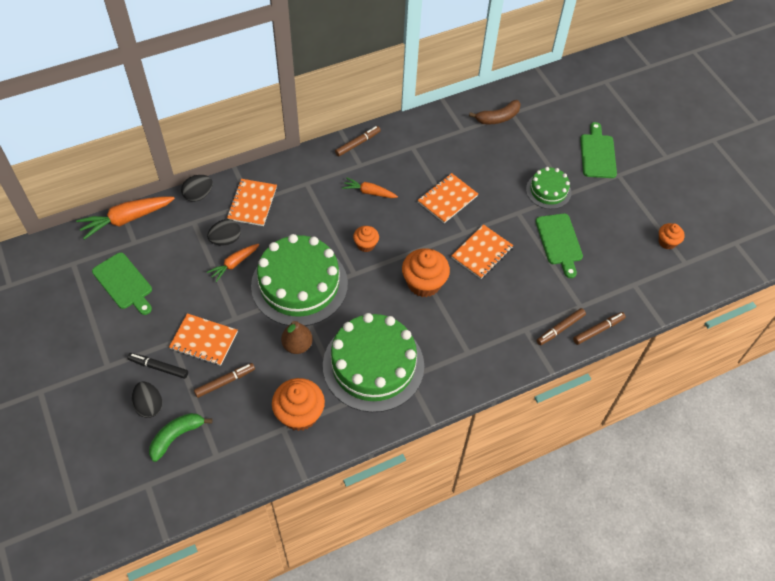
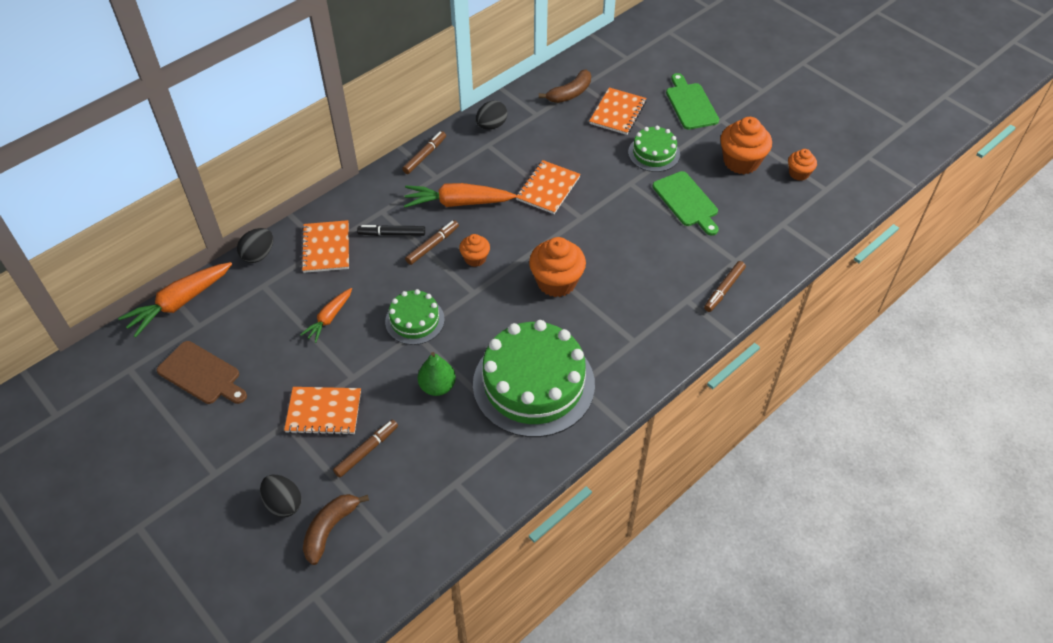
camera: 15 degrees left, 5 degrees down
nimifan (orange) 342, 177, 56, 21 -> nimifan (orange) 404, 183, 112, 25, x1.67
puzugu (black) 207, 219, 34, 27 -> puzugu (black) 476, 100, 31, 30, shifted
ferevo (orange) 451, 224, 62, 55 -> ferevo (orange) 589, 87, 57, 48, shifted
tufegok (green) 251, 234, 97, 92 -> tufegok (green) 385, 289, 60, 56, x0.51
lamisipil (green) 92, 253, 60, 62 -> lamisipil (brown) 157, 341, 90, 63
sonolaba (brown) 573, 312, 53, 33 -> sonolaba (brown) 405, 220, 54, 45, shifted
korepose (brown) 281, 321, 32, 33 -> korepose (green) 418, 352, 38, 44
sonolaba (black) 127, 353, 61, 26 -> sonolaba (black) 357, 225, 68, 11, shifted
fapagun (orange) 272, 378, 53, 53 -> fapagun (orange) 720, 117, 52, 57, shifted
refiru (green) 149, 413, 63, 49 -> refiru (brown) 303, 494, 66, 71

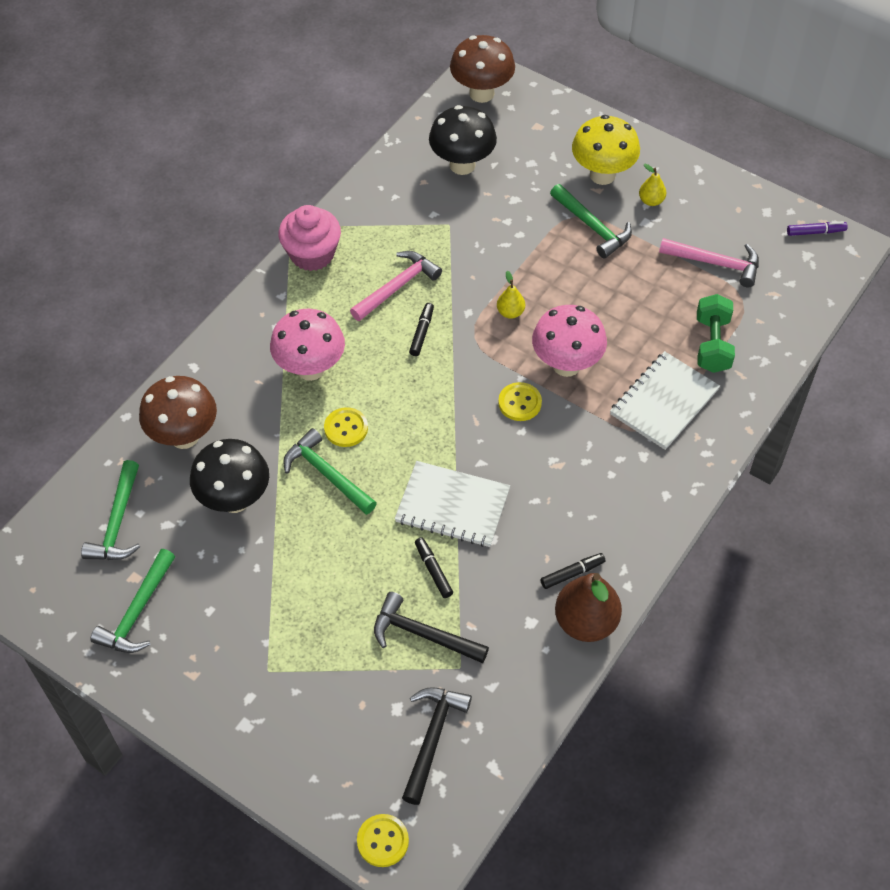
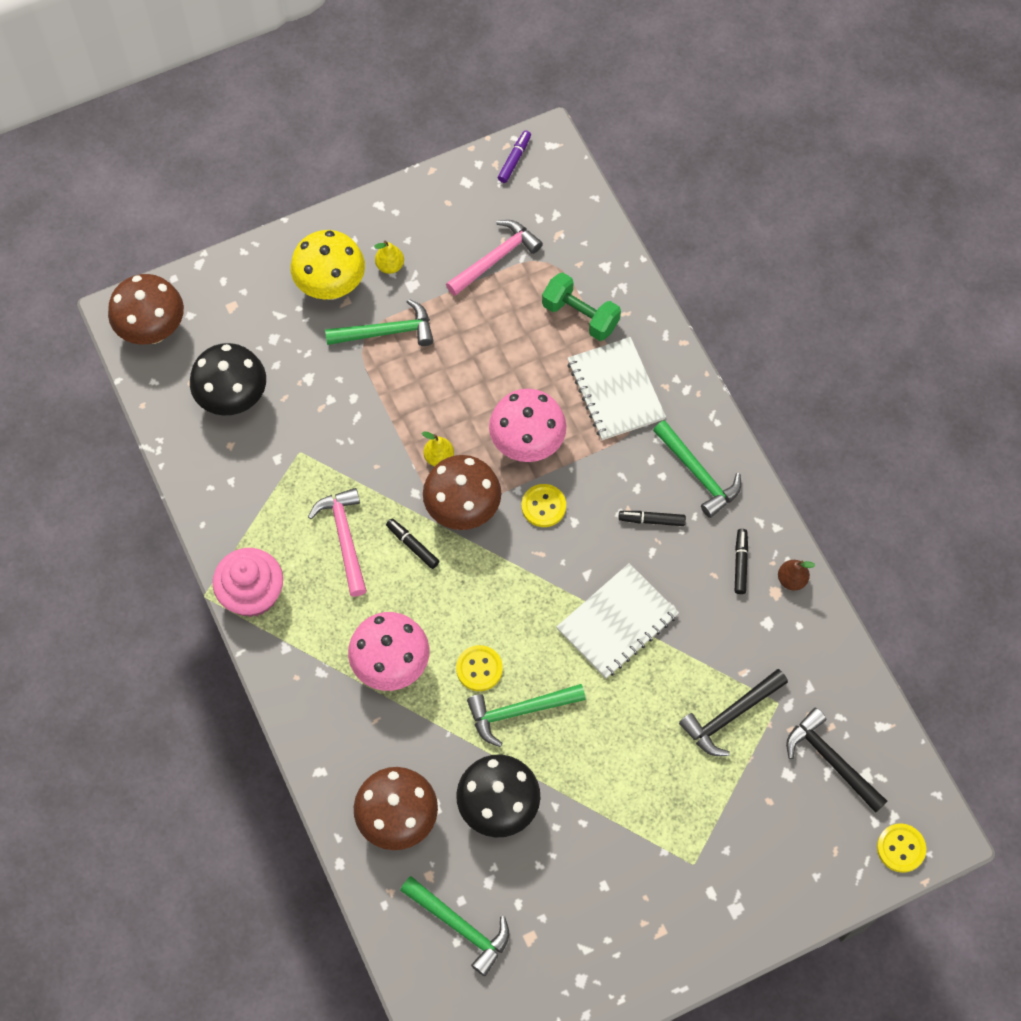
camera: 60 degrees left, 10 degrees up
sonolaba (black) 415, 537, 38, 61 -> sonolaba (black) 618, 511, 68, 15, shifted
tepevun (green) 90, 549, 85, 104 -> tepevun (green) 653, 420, 88, 98, shifted
korepose (brown) 555, 573, 67, 69 -> korepose (brown) 778, 560, 37, 30, x0.50
none -> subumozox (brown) 423, 455, 78, 75

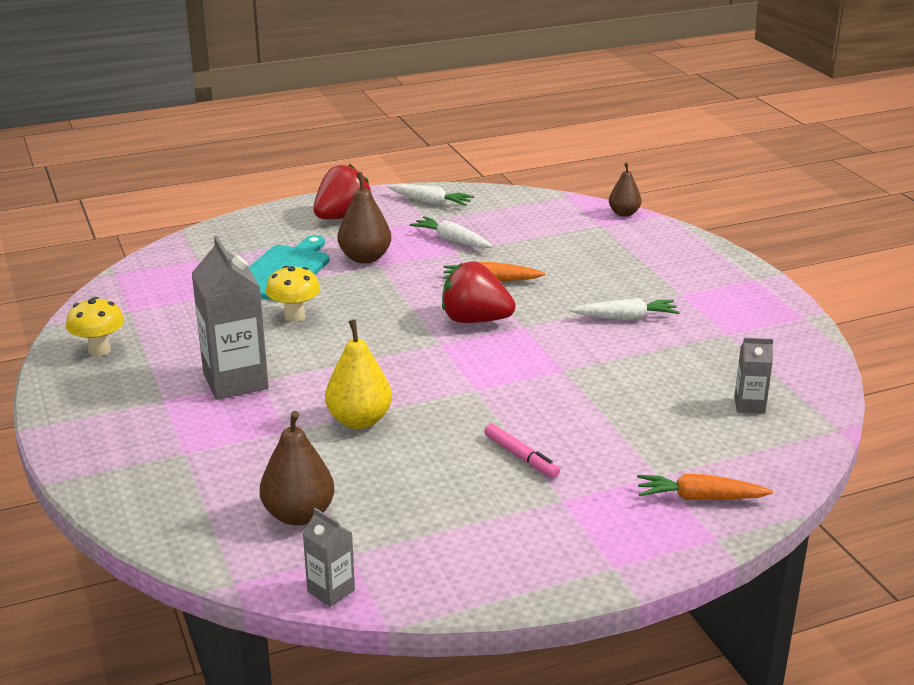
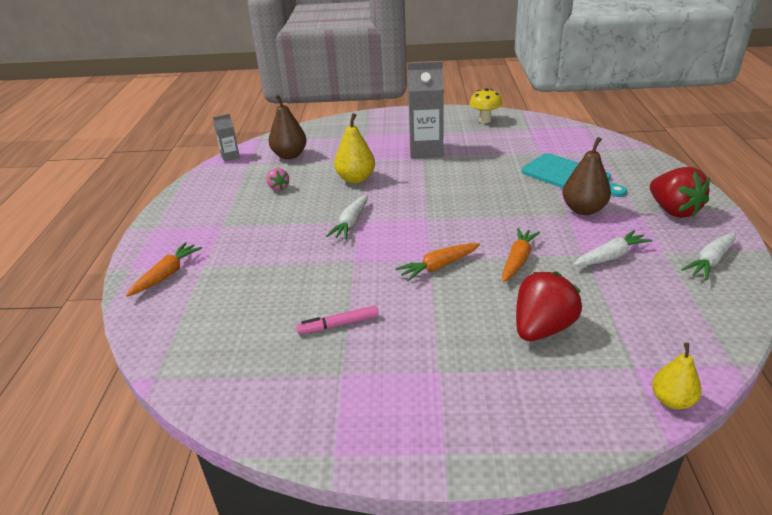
camera: 115 degrees right, 5 degrees up
korepose (brown) 609, 162, 32, 55 -> korepose (yellow) 652, 343, 49, 66
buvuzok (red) 442, 261, 74, 62 -> buvuzok (red) 516, 271, 66, 70, shifted
subumozox (yellow) 266, 266, 54, 56 -> none
nimifan (white) 571, 298, 109, 22 -> nimifan (white) 326, 195, 41, 45, shifted
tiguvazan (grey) 734, 338, 39, 76 -> none
sonolaba (pink) 484, 423, 76, 55 -> sonolaba (pink) 296, 306, 82, 28, shifted
none -> buvuzok (pink) 267, 168, 22, 23
none -> nimifan (orange) 395, 243, 85, 38

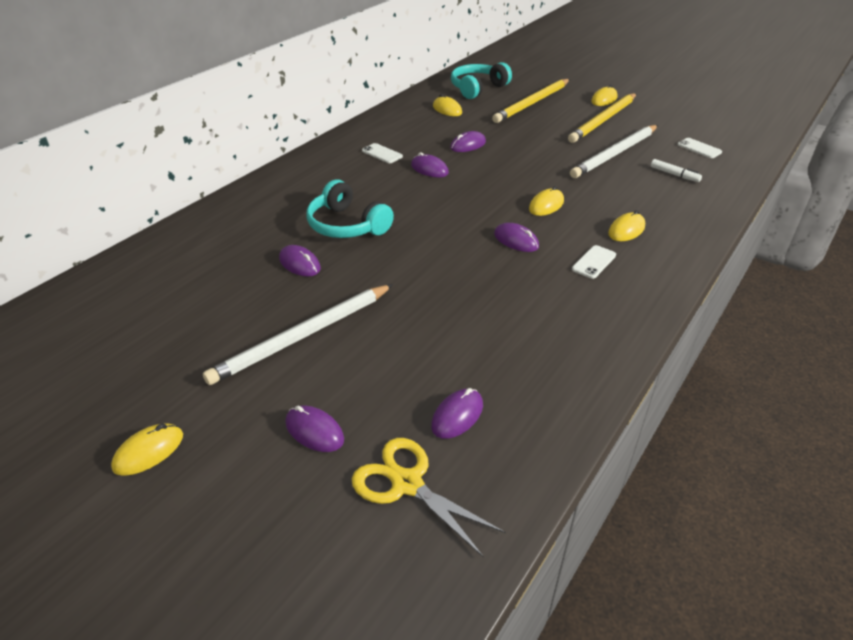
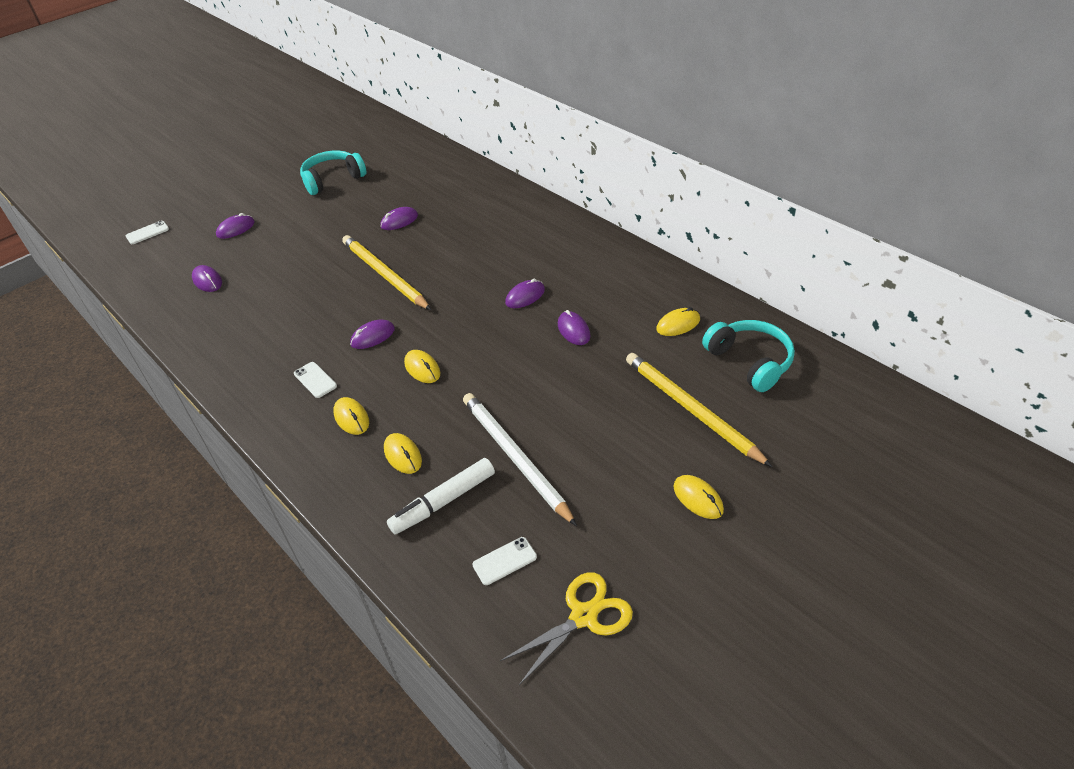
camera: 105 degrees right, 5 degrees up
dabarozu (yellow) 568, 93, 69, 50 -> dabarozu (yellow) 342, 235, 89, 75, shifted
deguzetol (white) 362, 143, 41, 20 -> deguzetol (white) 126, 221, 43, 23, shifted
sonolaba (white) 651, 159, 51, 23 -> sonolaba (white) 387, 458, 108, 76, x1.75
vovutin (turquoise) 307, 180, 87, 58 -> vovutin (turquoise) 300, 150, 66, 45, shifted
dabarozu (white) 203, 284, 190, 101 -> none
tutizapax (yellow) 111, 423, 72, 53 -> tutizapax (yellow) 384, 433, 38, 41, shifted
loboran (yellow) 352, 438, 154, 120 -> loboran (yellow) 500, 572, 133, 113, shifted

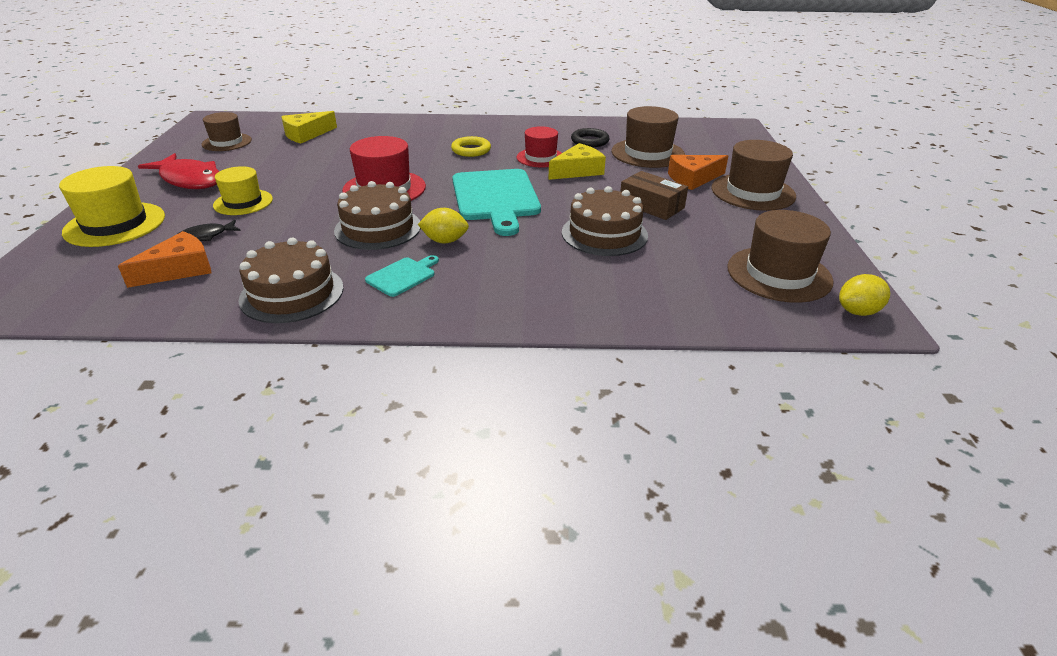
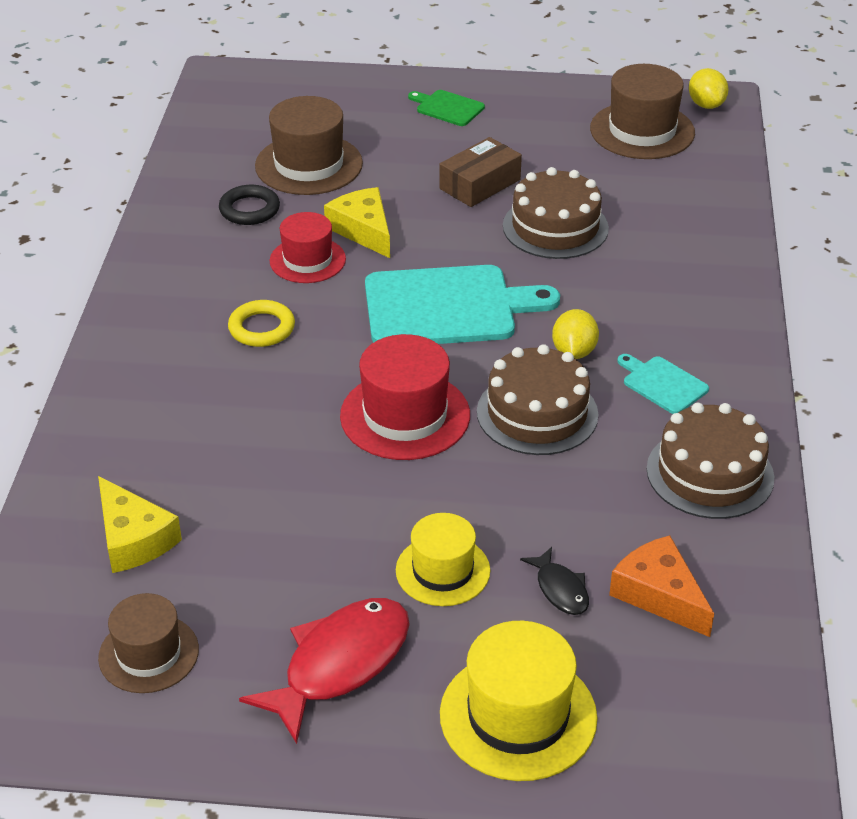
camera: 85 degrees left, 5 degrees up
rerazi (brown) 711, 140, 85, 71 -> lamisipil (green) 408, 90, 77, 36
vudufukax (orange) 668, 155, 60, 35 -> none

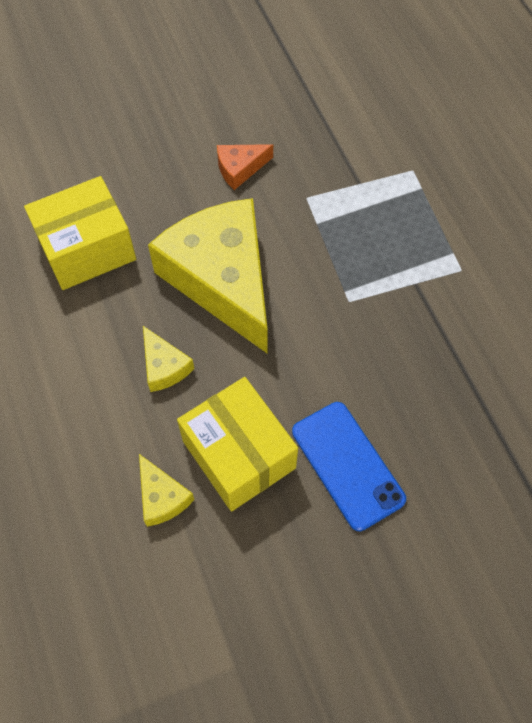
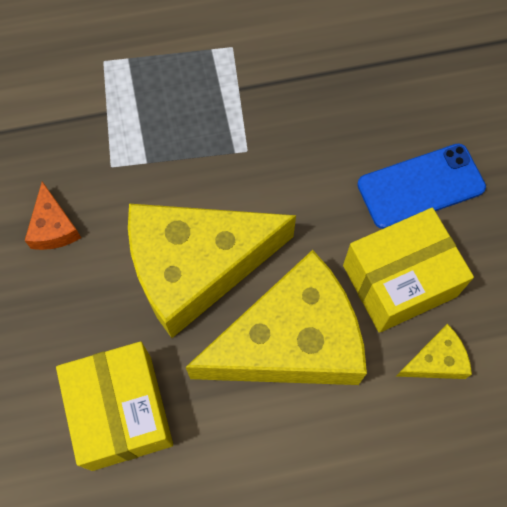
camera: 80 degrees left, 5 degrees up
vudufukax (yellow) 143, 326, 51, 66 -> vudufukax (yellow) 185, 250, 182, 135, x2.42

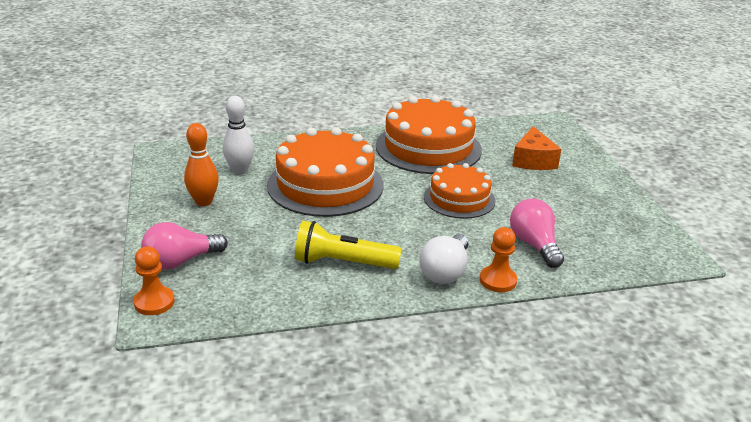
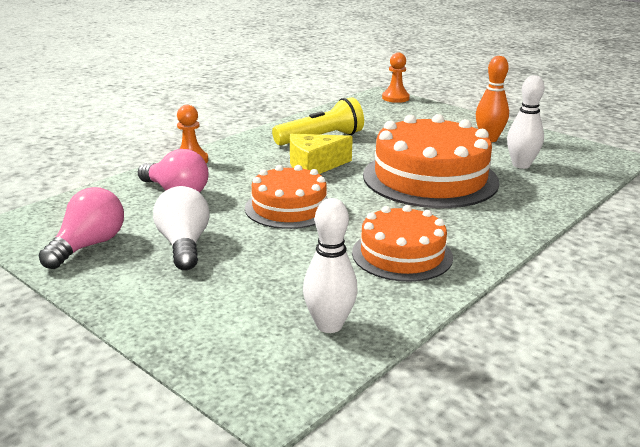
camera: 145 degrees right, 5 degrees down
tufegok (orange) 376, 95, 106, 79 -> tufegok (orange) 352, 205, 101, 77, x0.60
vudufukax (orange) 512, 126, 49, 44 -> none
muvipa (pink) 141, 222, 87, 47 -> muvipa (pink) 39, 187, 85, 82, shifted
muvipa (white) 420, 234, 49, 50 -> muvipa (white) 153, 186, 57, 84, shifted
none -> vudufukax (yellow) 290, 134, 63, 40
none -> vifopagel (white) 303, 198, 55, 135

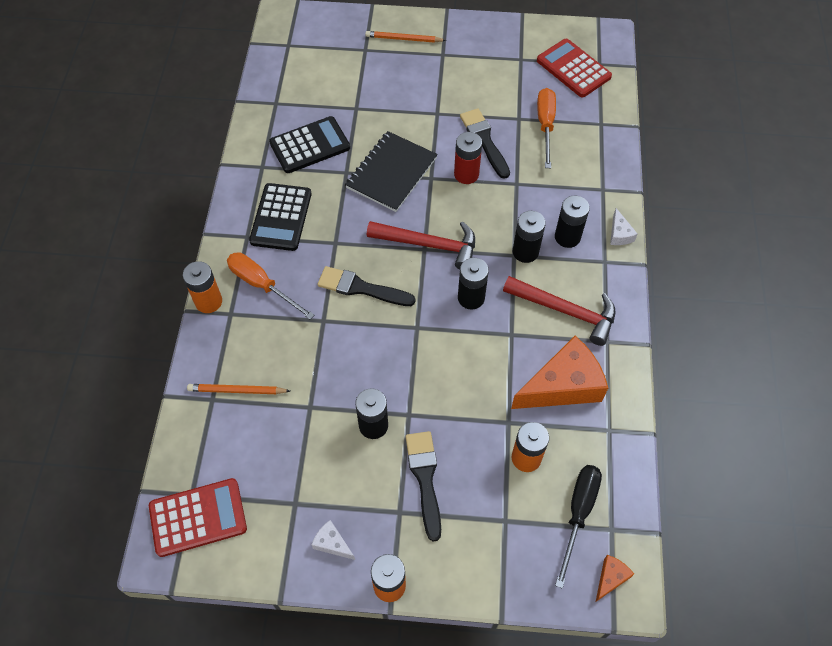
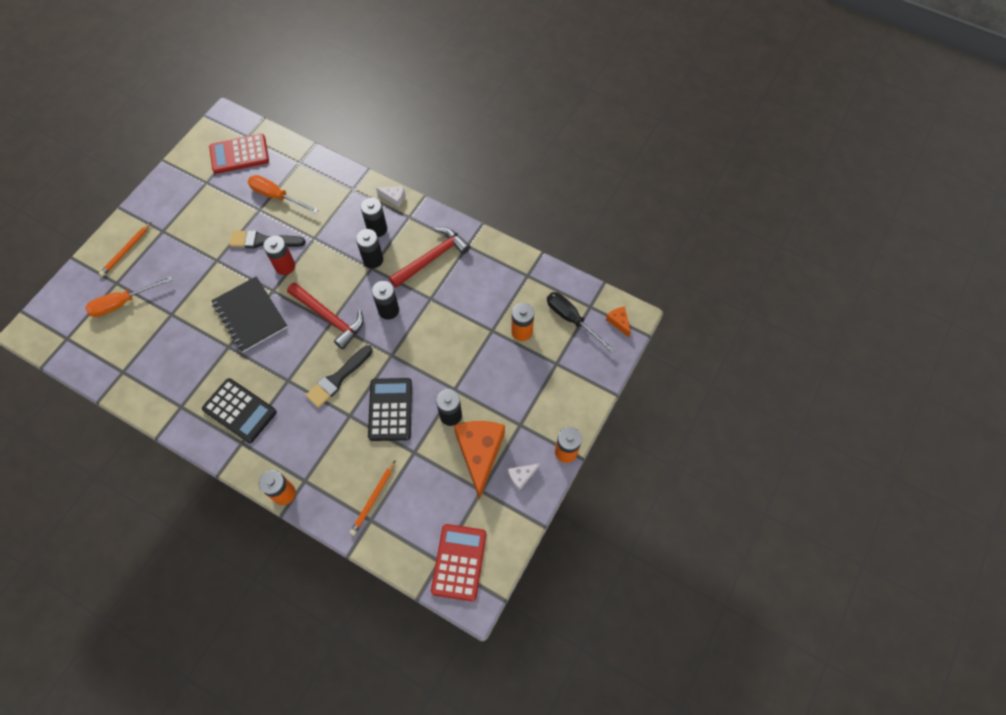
camera: 65 degrees left, 5 degrees up
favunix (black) 269, 116, 81, 57 -> favunix (black) 368, 378, 44, 63, shifted
tepevun (red) 367, 221, 108, 48 -> tepevun (red) 287, 282, 77, 67, 90 degrees clockwise
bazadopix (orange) 227, 252, 87, 68 -> bazadopix (orange) 85, 276, 88, 41, shifted
vudufukax (orange) 511, 336, 97, 73 -> vudufukax (orange) 454, 421, 51, 79, shifted
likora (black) 405, 431, 36, 110 -> none

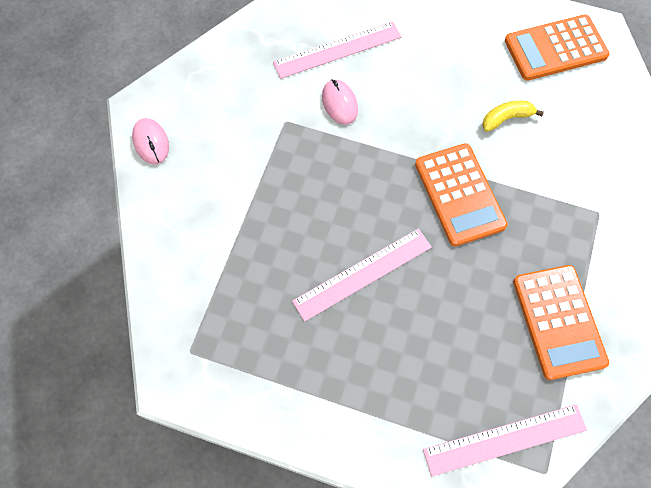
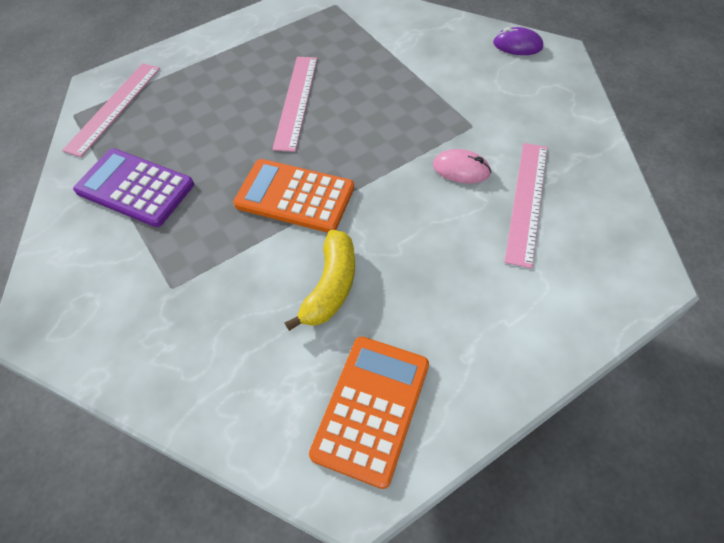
camera: 130 degrees right, 10 degrees down
refiru (yellow) 482, 101, 62, 31 -> refiru (yellow) 285, 229, 70, 102, x1.51
tutizapax (pink) 132, 118, 37, 46 -> tutizapax (purple) 493, 27, 50, 28
favunix (orange) 513, 265, 96, 115 -> favunix (purple) 73, 148, 121, 79

